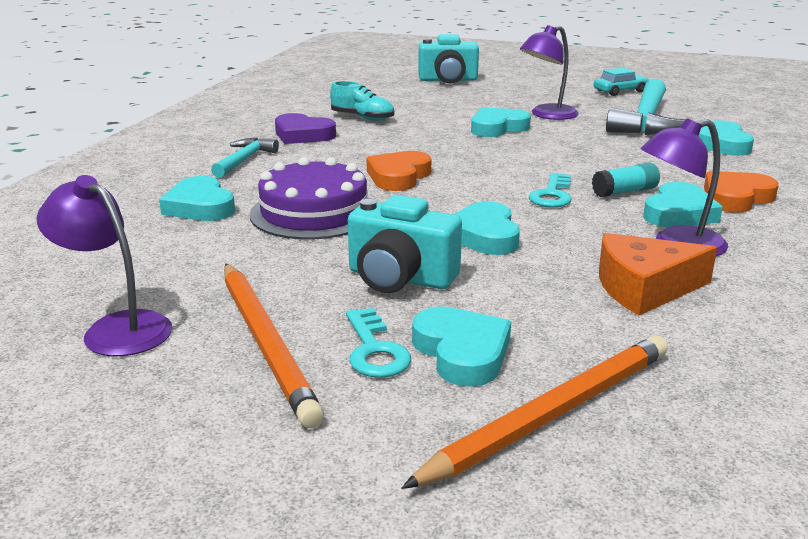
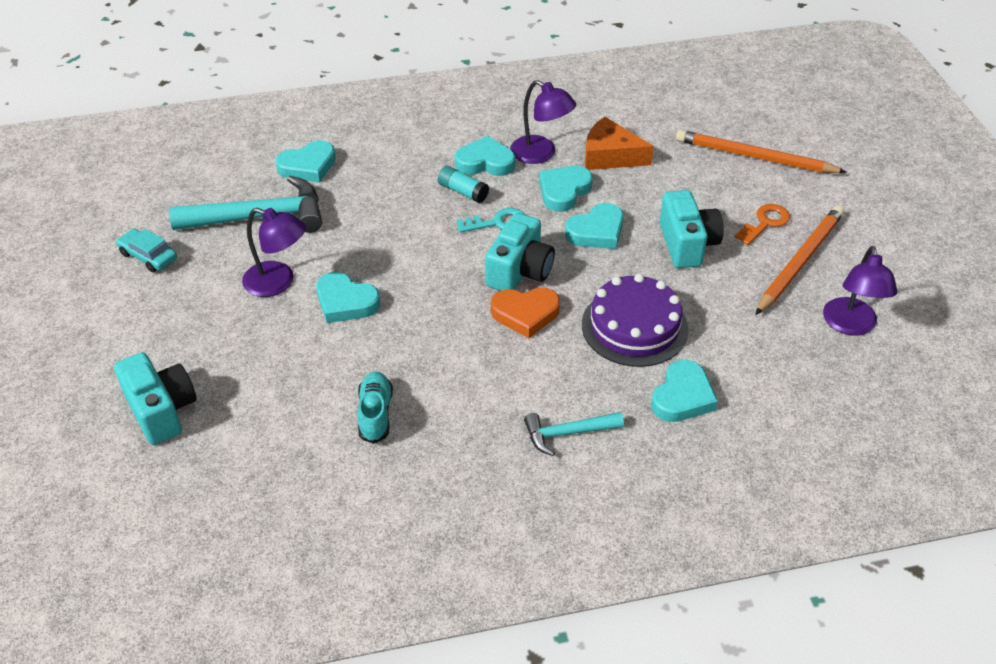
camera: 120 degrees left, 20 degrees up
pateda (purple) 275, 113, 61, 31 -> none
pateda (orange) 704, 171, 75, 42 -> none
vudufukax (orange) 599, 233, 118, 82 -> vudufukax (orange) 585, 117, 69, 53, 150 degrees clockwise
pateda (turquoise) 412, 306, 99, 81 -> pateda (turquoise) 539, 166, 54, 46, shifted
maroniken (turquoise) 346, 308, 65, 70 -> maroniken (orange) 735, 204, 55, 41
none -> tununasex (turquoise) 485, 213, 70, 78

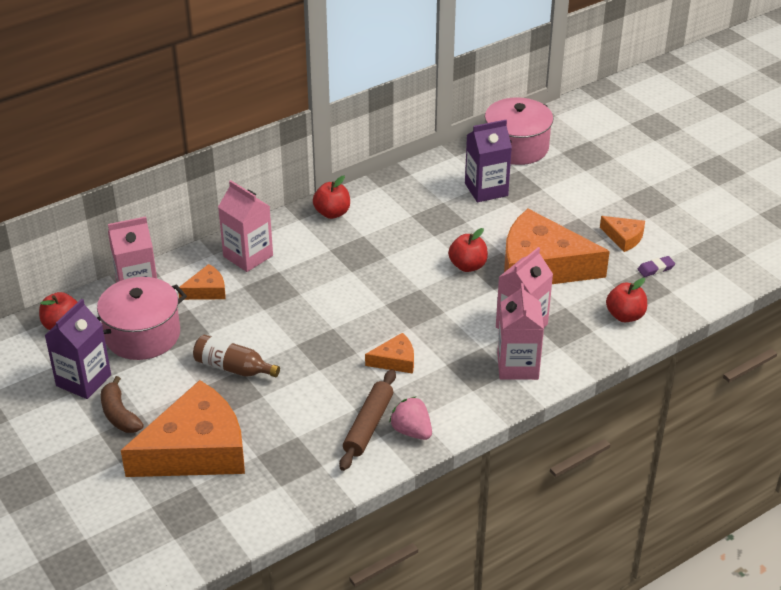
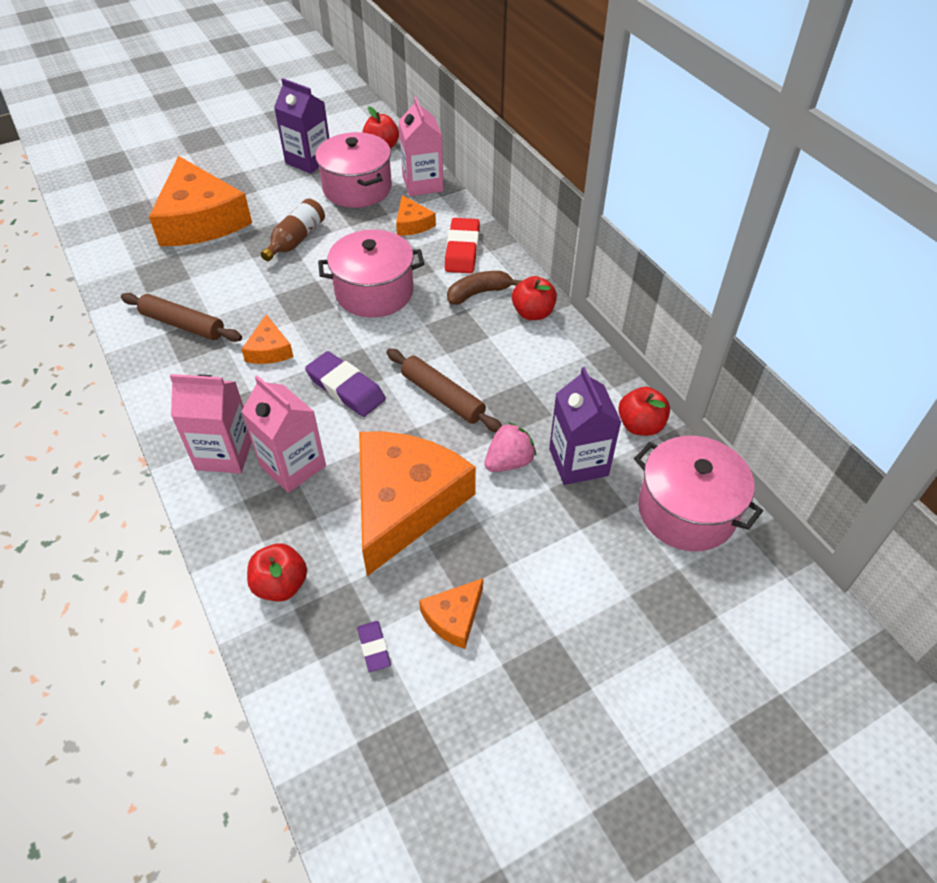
camera: 95 degrees right, 10 degrees up
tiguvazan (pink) 218, 180, 55, 92 -> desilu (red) 445, 218, 35, 55
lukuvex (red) 448, 228, 40, 44 -> lukuvex (red) 618, 387, 52, 49, shifted
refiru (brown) 101, 376, 43, 57 -> refiru (brown) 447, 271, 74, 34, shifted
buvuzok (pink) 389, 396, 43, 44 -> buvuzok (pink) 484, 422, 52, 50, shifted
none -> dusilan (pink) 318, 230, 106, 87
none -> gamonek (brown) 387, 349, 115, 83
none -> desilu (purple) 305, 351, 81, 66

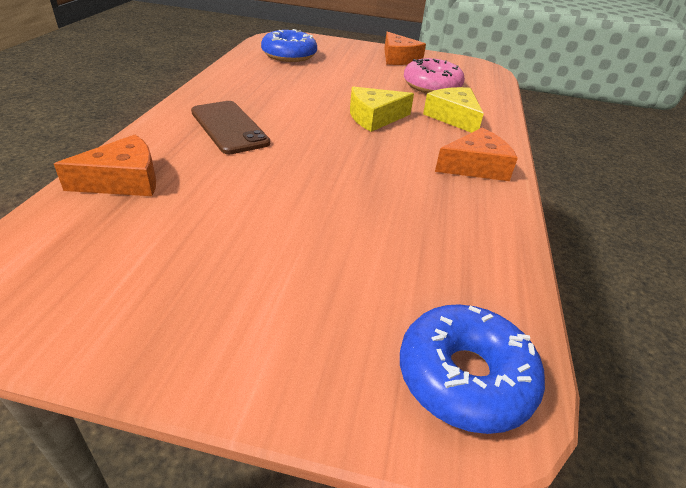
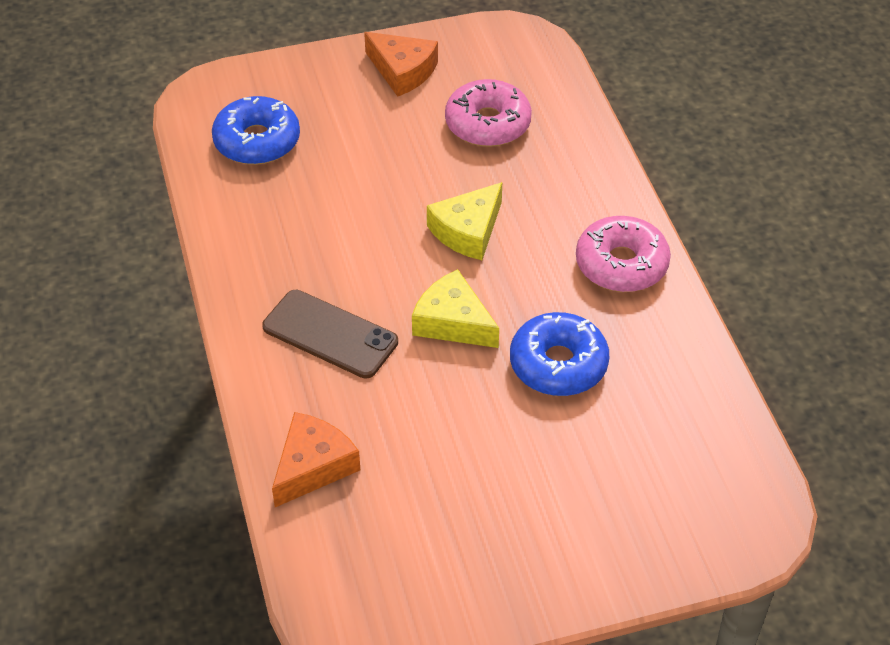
camera: 25 degrees left, 10 degrees up
vudufukax (yellow) 423, 87, 61, 46 -> vudufukax (yellow) 412, 269, 87, 79, shifted
vudufukax (orange) 435, 128, 83, 53 -> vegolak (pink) 576, 216, 95, 76
vegolak (blue) 400, 304, 145, 130 -> vegolak (blue) 510, 312, 99, 84, shifted

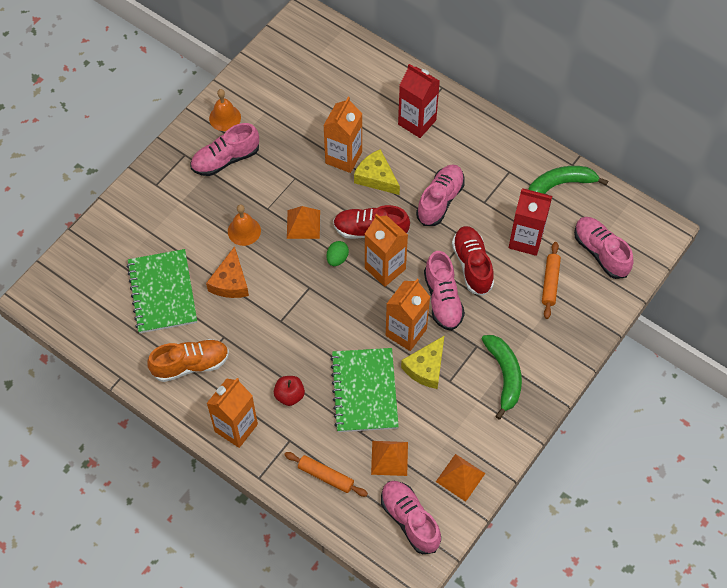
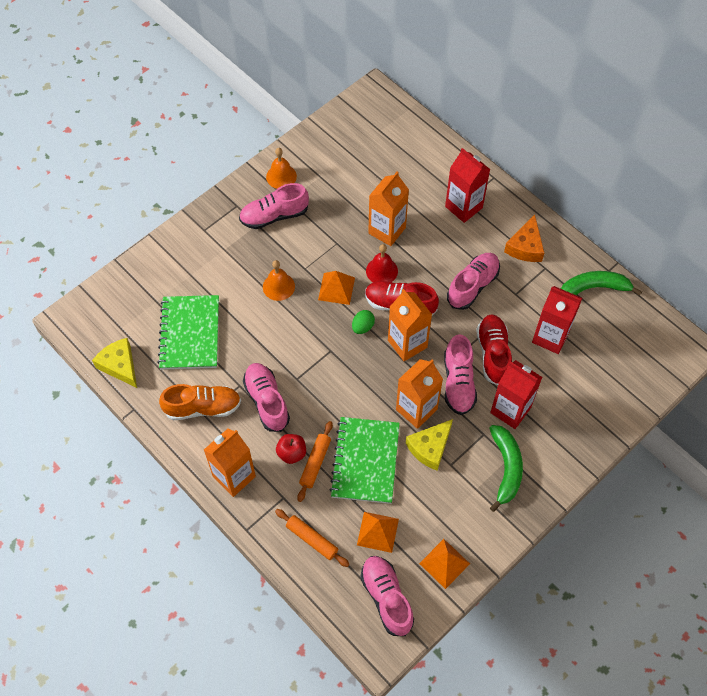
camera: 10 degrees right, 0 degrees up
vudufukax (yellow) 354, 149, 46, 46 -> vudufukax (yellow) 92, 338, 45, 50, shifted
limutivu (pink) 574, 217, 60, 62 -> limutivu (pink) 243, 363, 47, 69, shifted
gamonek (orange) 542, 242, 19, 77 -> gamonek (orange) 297, 421, 36, 81, shifted
vudufukax (orange) 206, 246, 43, 52 -> vudufukax (orange) 504, 215, 40, 47, shifted
none -> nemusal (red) 366, 244, 32, 38
none -> tiguvazan (red) 490, 360, 52, 69

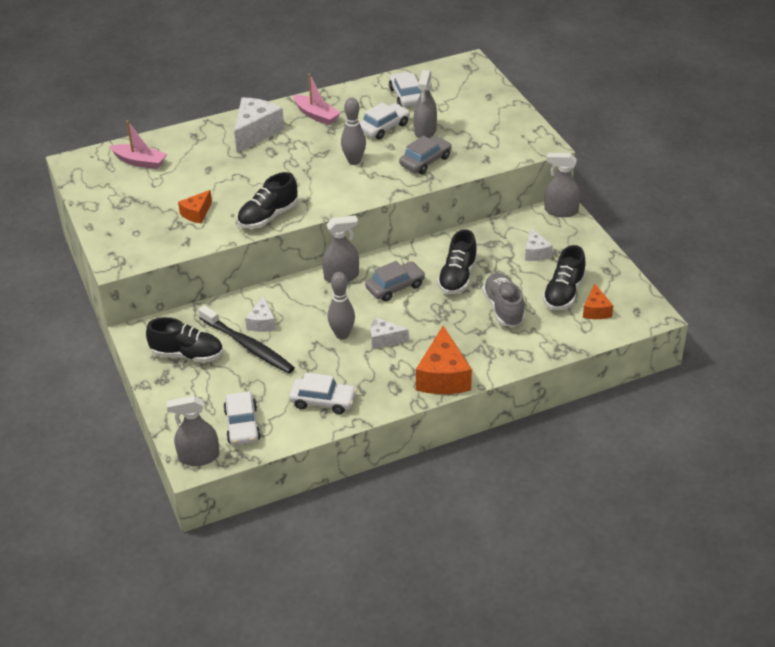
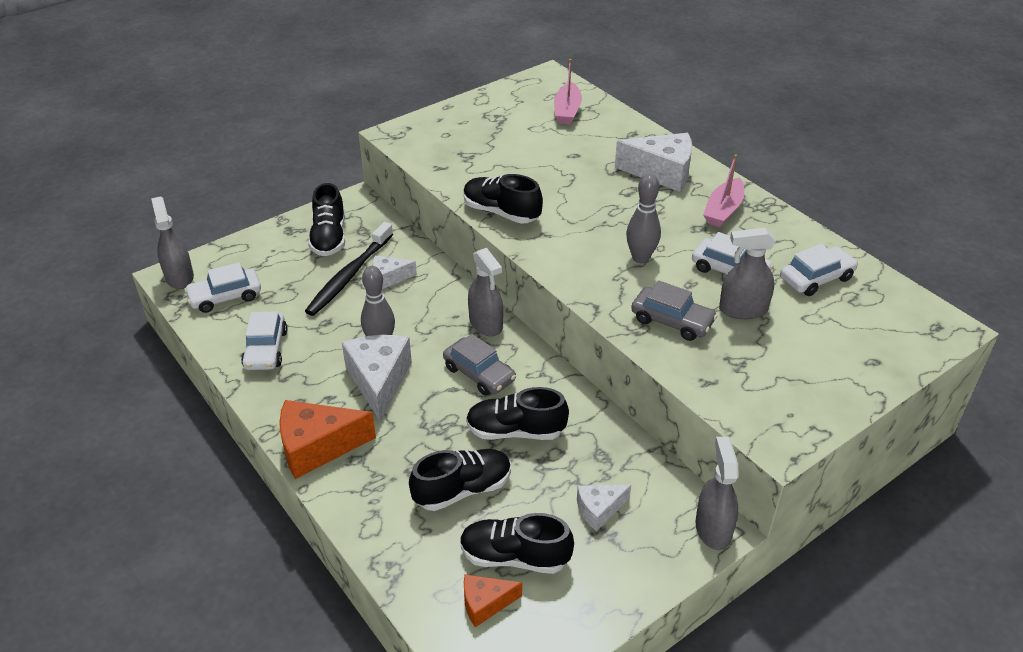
camera: 75 degrees right, 0 degrees up
vudufukax (orange) 178, 190, 34, 33 -> none
limutivu (grey) 482, 273, 43, 54 -> limutivu (black) 409, 449, 102, 62
vudufukax (white) 371, 317, 38, 32 -> vudufukax (white) 342, 335, 70, 87, x1.79

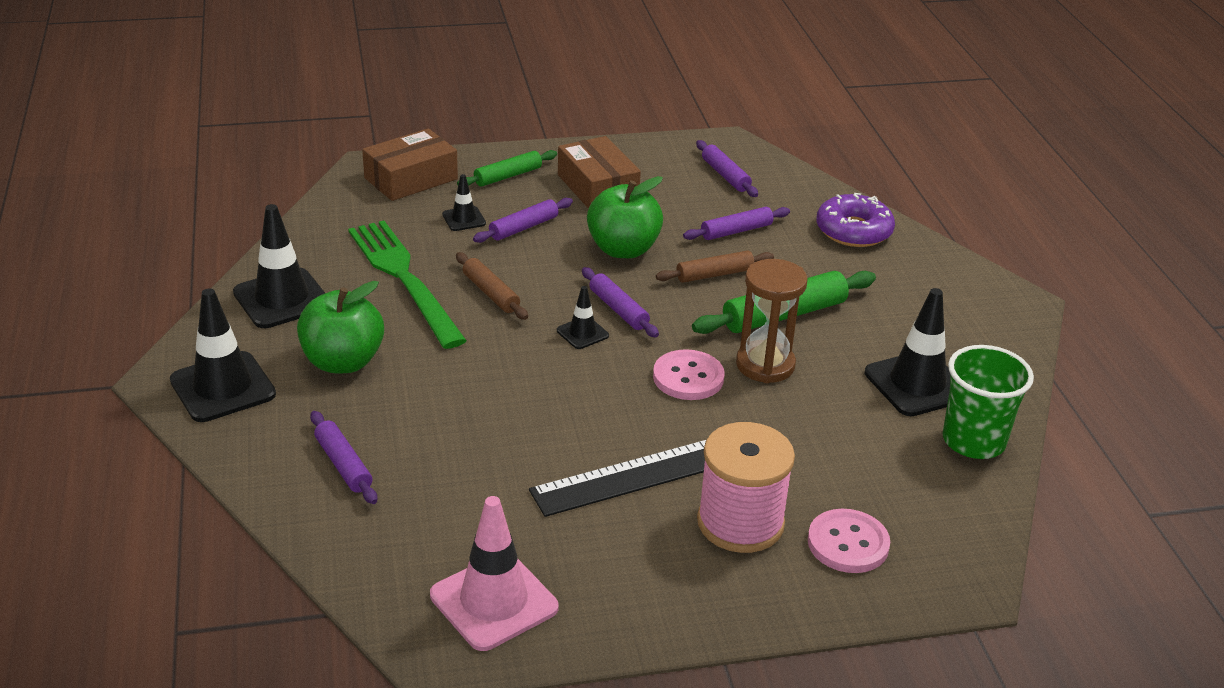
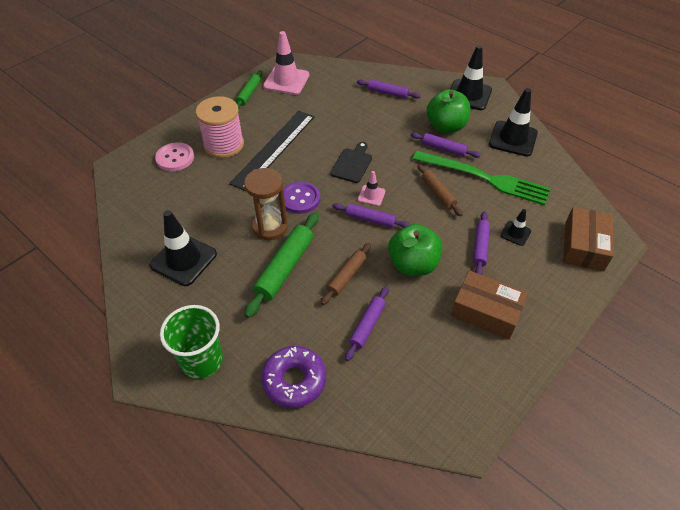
camera: 145 degrees right, 15 degrees up
gamonek (purple) 696, 140, 62, 57 -> gamonek (purple) 410, 132, 71, 26, shifted
gamonek (green) 457, 150, 100, 37 -> gamonek (green) 236, 70, 27, 40, shifted
gamonek (brown) 456, 252, 72, 68 -> gamonek (brown) 417, 164, 46, 52, 45 degrees clockwise
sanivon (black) 557, 286, 52, 63 -> sanivon (pink) 358, 171, 27, 35
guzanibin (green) 943, 345, 91, 114 -> guzanibin (green) 160, 305, 63, 74, shifted
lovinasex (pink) 653, 349, 72, 51 -> lovinasex (purple) 283, 181, 37, 33
none -> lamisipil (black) 330, 142, 42, 41

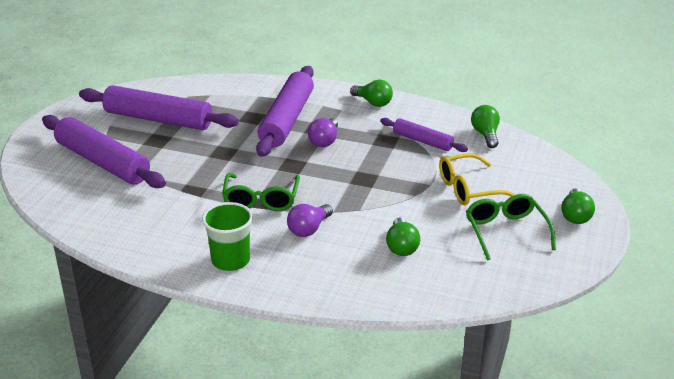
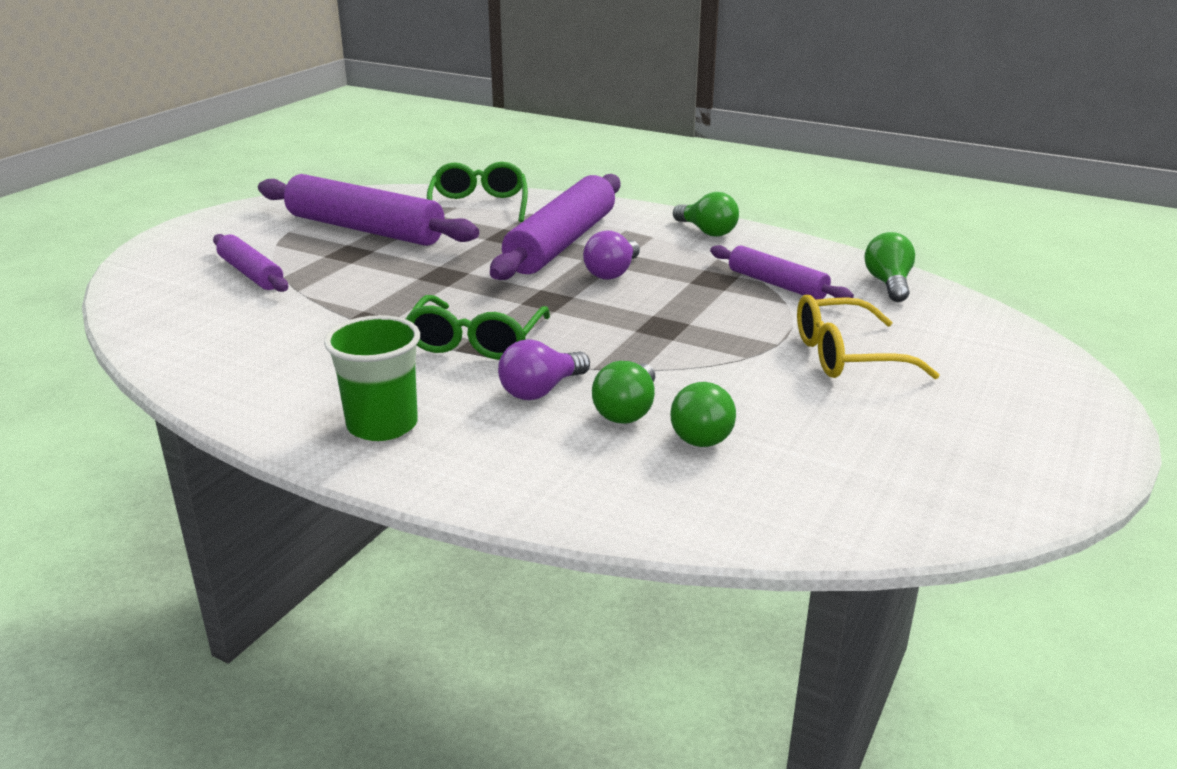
camera: 10 degrees right, 5 degrees down
gamonek (purple) 42, 115, 124, 73 -> gamonek (purple) 213, 234, 75, 58, x0.55
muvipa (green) 561, 189, 34, 35 -> muvipa (green) 592, 361, 63, 63, shifted
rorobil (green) 466, 194, 90, 67 -> rorobil (green) 427, 162, 101, 60, shifted

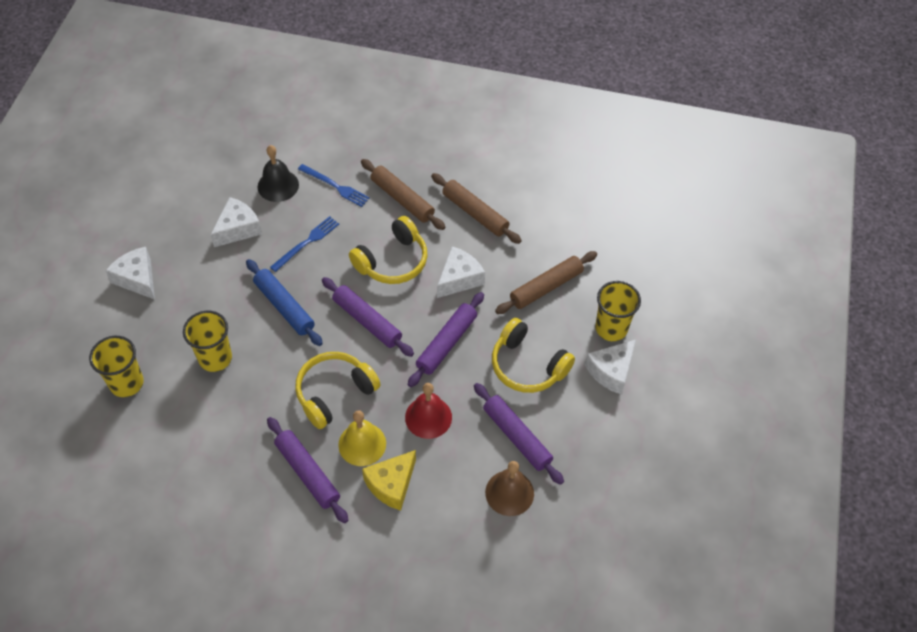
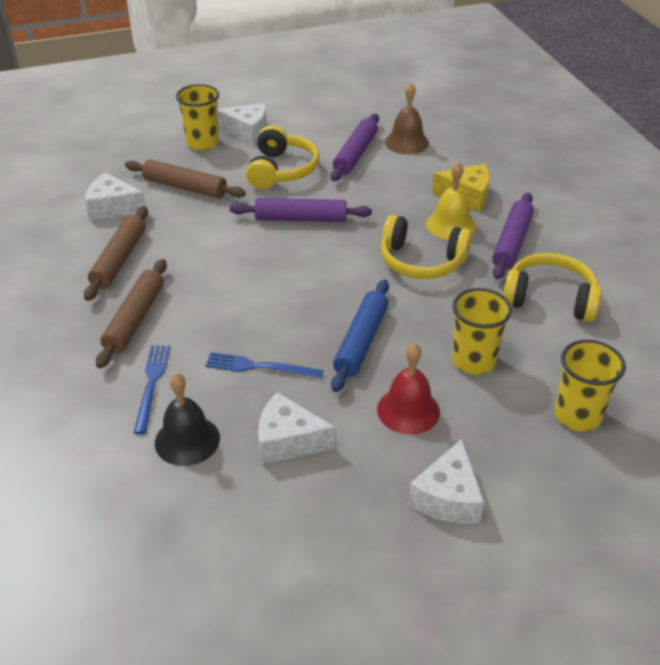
camera: 120 degrees left, 15 degrees down
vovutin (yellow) 349, 216, 79, 68 -> vovutin (yellow) 503, 253, 99, 69, shifted
vudufukax (white) 437, 246, 48, 52 -> vudufukax (white) 85, 172, 61, 49, shifted
gamonek (purple) 322, 277, 92, 80 -> none
nemusal (red) 405, 383, 47, 56 -> nemusal (red) 377, 343, 63, 92, shifted

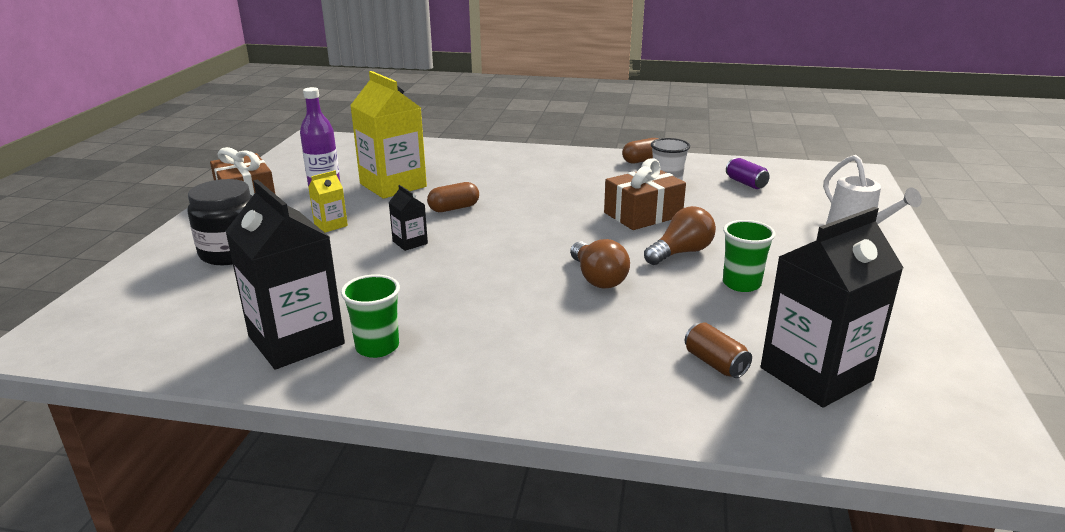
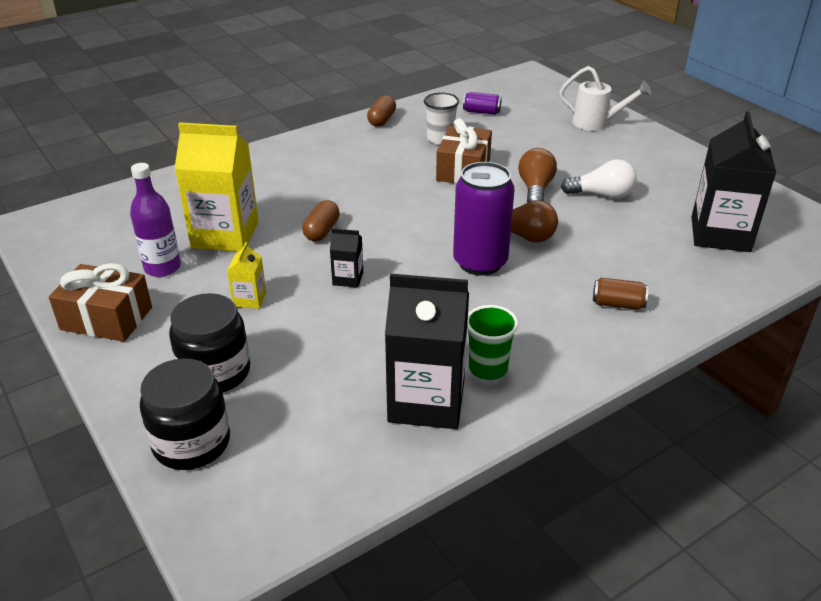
camera: 45 degrees left, 10 degrees up
guzanibin (green) 723, 220, 53, 72 -> muvipa (white) 561, 159, 76, 40
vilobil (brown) 685, 322, 67, 56 -> vilobil (brown) 593, 278, 55, 31, shifted
none -> vilobil (purple) 453, 162, 62, 114
none -> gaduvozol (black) 140, 358, 90, 112

